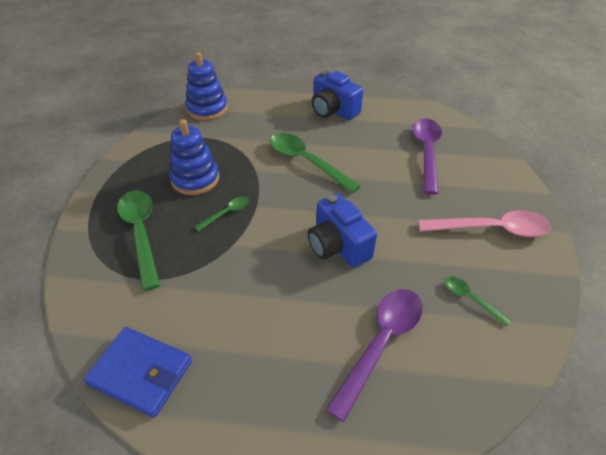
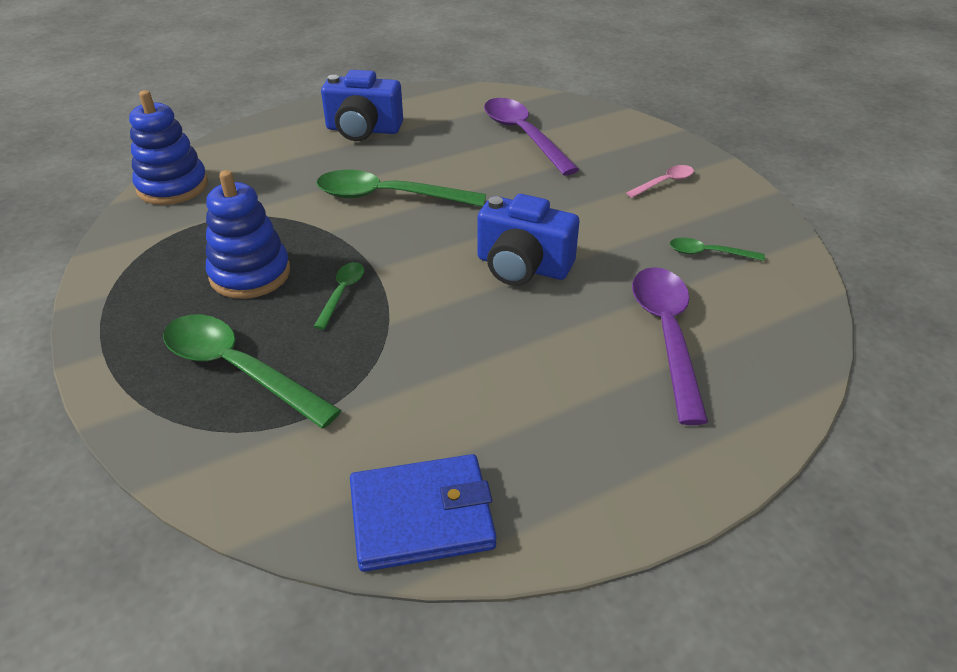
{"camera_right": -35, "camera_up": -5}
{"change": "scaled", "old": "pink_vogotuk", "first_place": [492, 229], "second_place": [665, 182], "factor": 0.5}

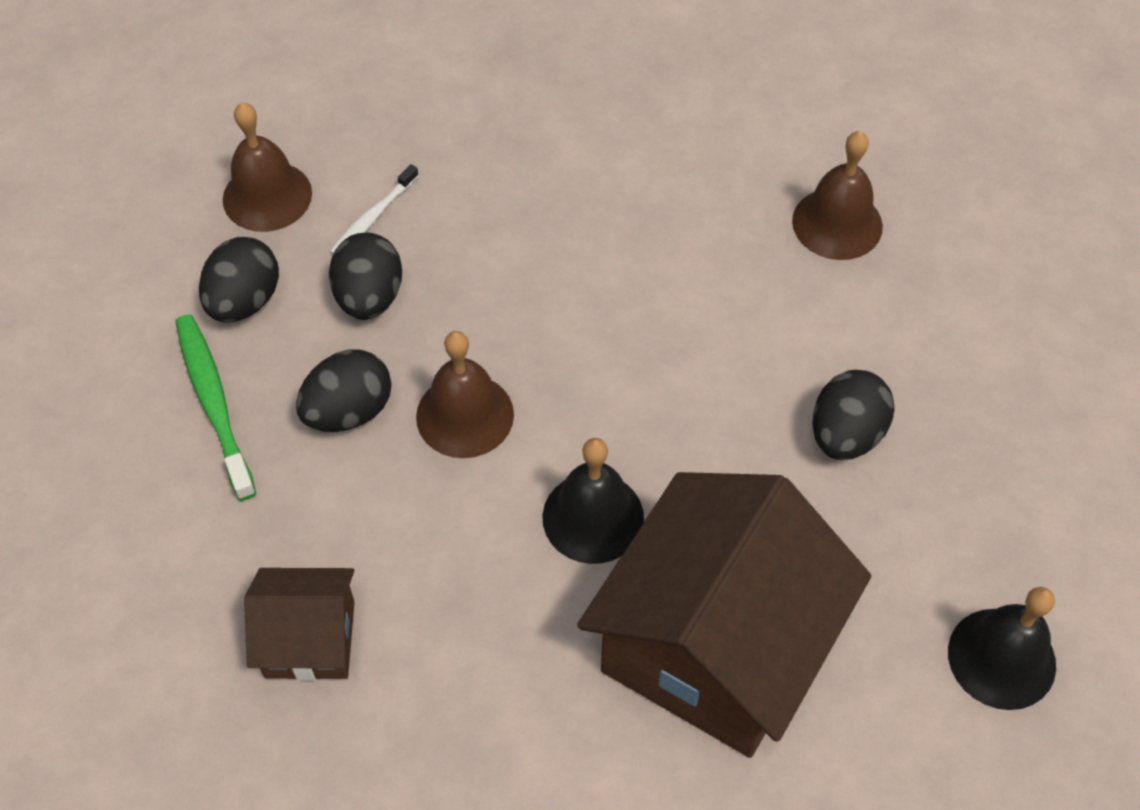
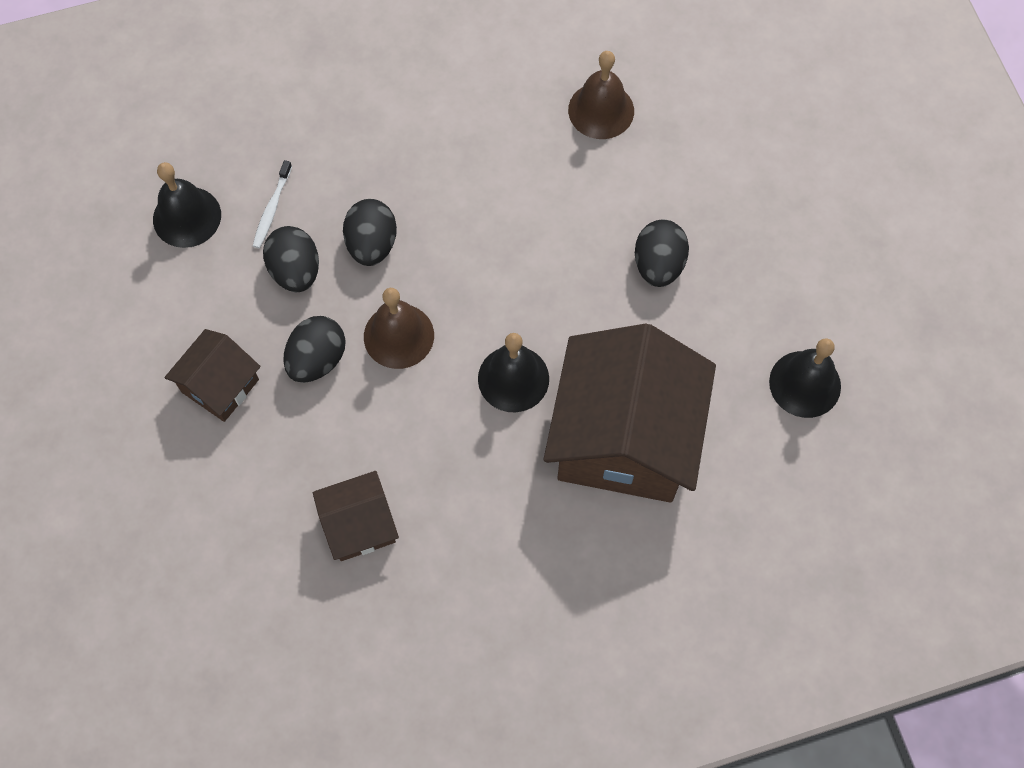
{"camera_right": -20, "camera_up": 10}
{"change": "repainted", "old": "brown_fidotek", "new": "black_fidotek", "first_place": [267, 196], "second_place": [187, 217]}
{"change": "swapped", "old": "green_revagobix", "new": "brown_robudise", "first_place": [214, 404], "second_place": [220, 385]}
{"change": "shifted", "old": "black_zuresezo", "first_place": [244, 301], "second_place": [372, 244]}

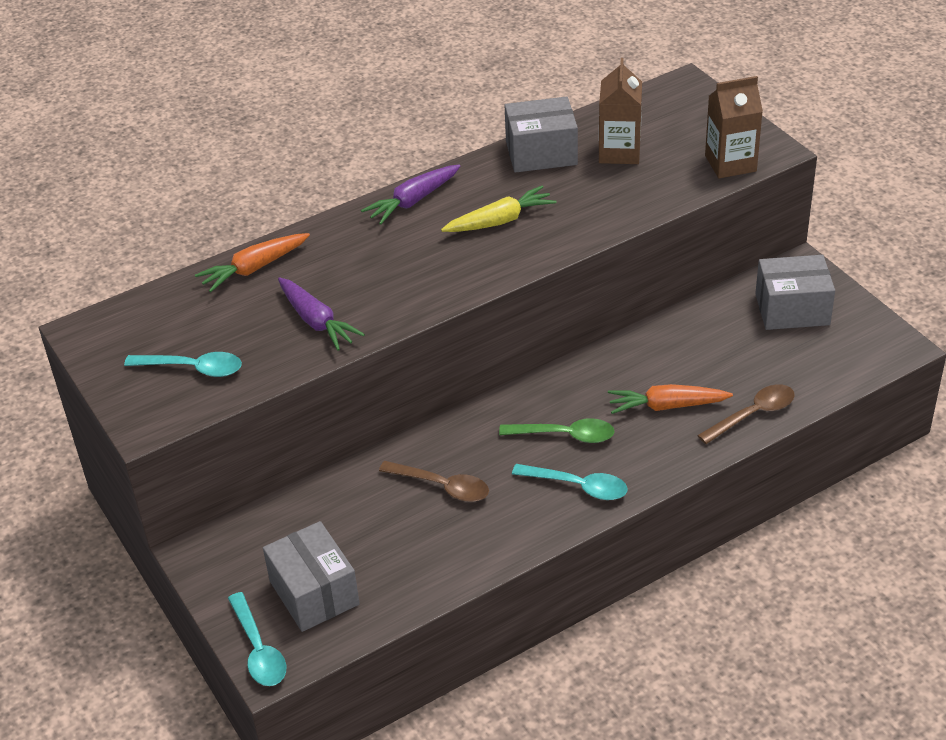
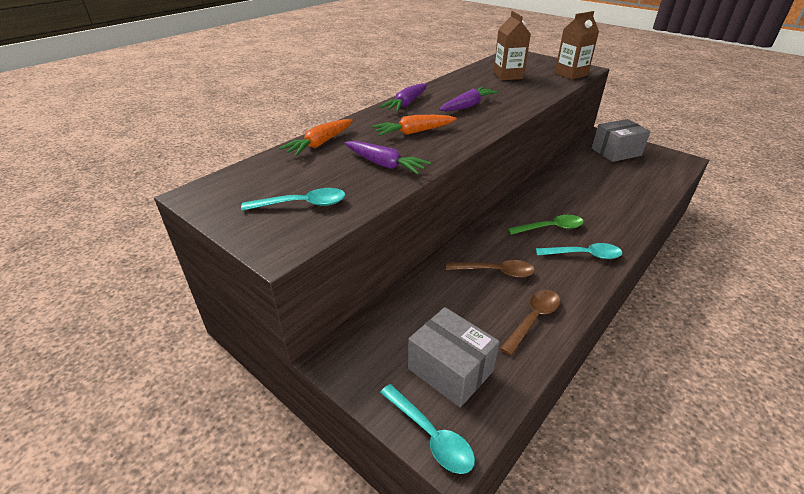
{"camera_right": -20, "camera_up": -5}
{"change": "shifted", "old": "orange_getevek", "first_place": [666, 406], "second_place": [413, 132]}
{"change": "repainted", "old": "yellow_getevek", "new": "purple_getevek", "first_place": [500, 221], "second_place": [467, 106]}
{"change": "shifted", "old": "brown_vogotuk", "first_place": [753, 414], "second_place": [533, 319]}
{"change": "gone", "old": "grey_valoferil", "first_place": [541, 153]}

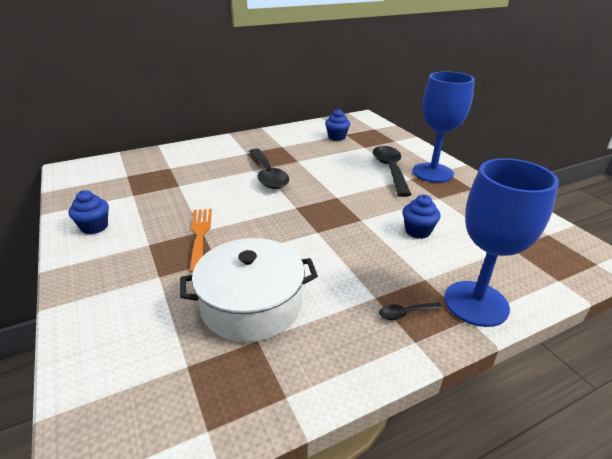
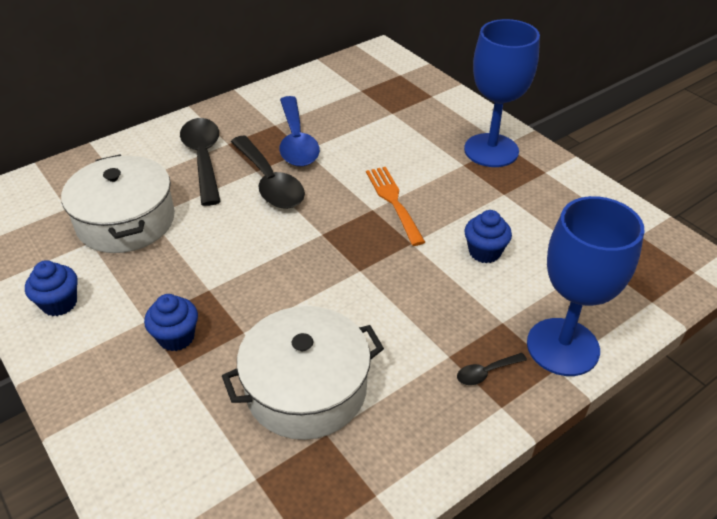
{"camera_right": -10, "camera_up": 10}
{"change": "new", "new": "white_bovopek", "second_place": [126, 221]}
{"change": "shifted", "old": "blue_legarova", "first_place": [337, 137], "second_place": [176, 337]}
{"change": "shifted", "old": "black_vogotuk", "first_place": [390, 170], "second_place": [203, 158]}
{"change": "new", "new": "blue_vogotuk", "second_place": [296, 141]}
{"change": "shifted", "old": "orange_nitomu", "first_place": [200, 235], "second_place": [393, 202]}

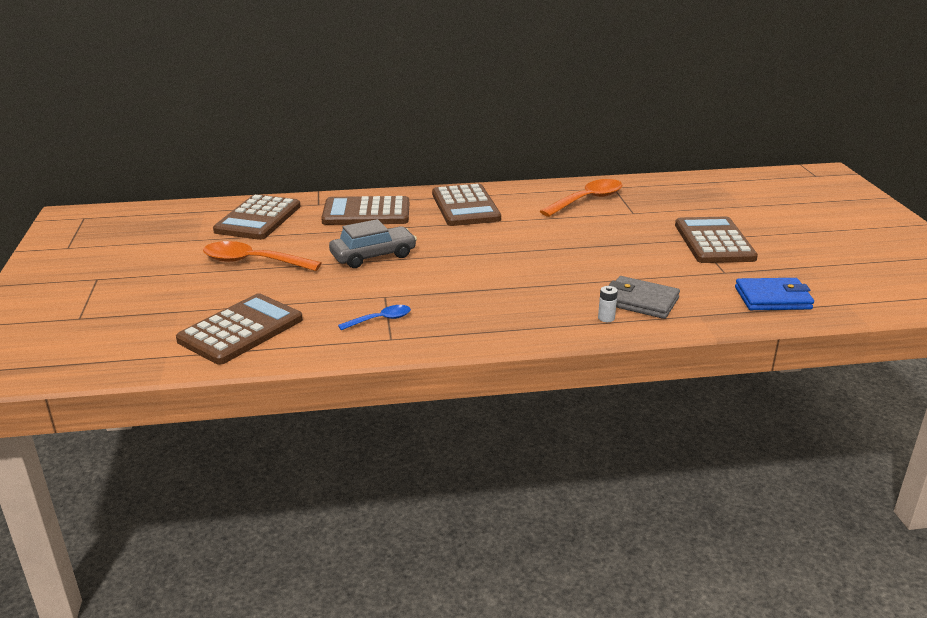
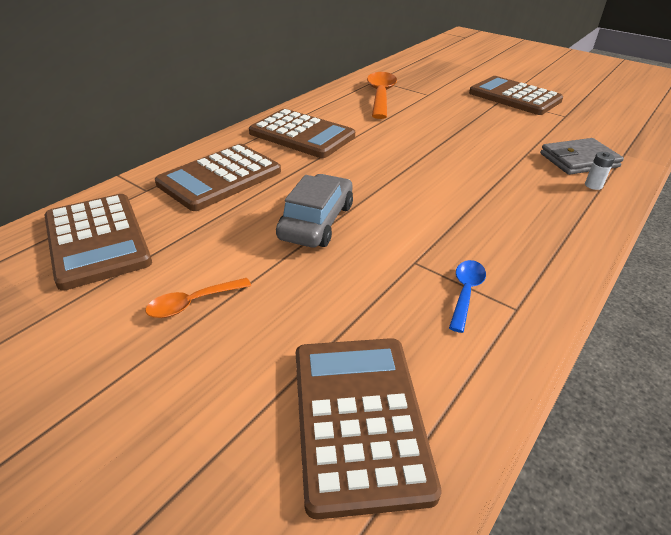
{"camera_right": -45, "camera_up": 10}
{"change": "scaled", "old": "orange_vogotuk", "first_place": [252, 262], "second_place": [192, 303], "factor": 0.55}
{"change": "gone", "old": "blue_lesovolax", "first_place": [772, 298]}

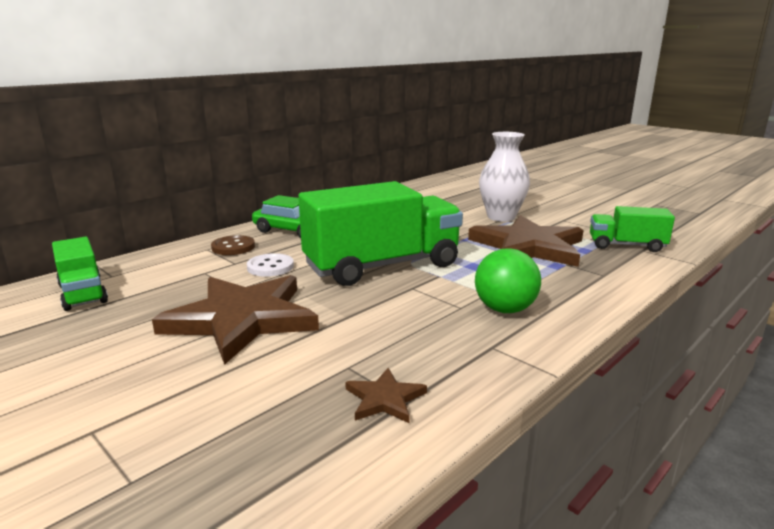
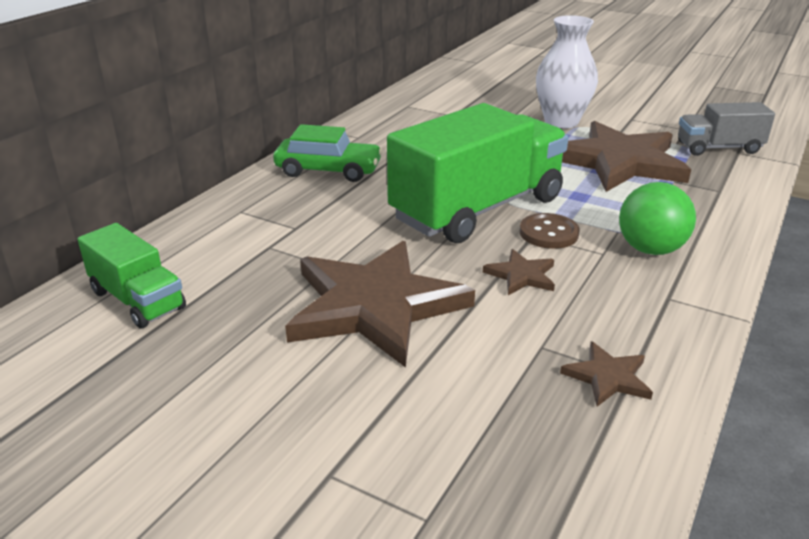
{"camera_right": -15, "camera_up": 10}
{"change": "new", "new": "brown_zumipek", "second_place": [521, 275]}
{"change": "shifted", "old": "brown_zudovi", "first_place": [233, 247], "second_place": [548, 233]}
{"change": "repainted", "old": "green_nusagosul", "new": "grey_nusagosul", "first_place": [626, 245], "second_place": [718, 148]}
{"change": "gone", "old": "white_zudovi", "first_place": [270, 267]}

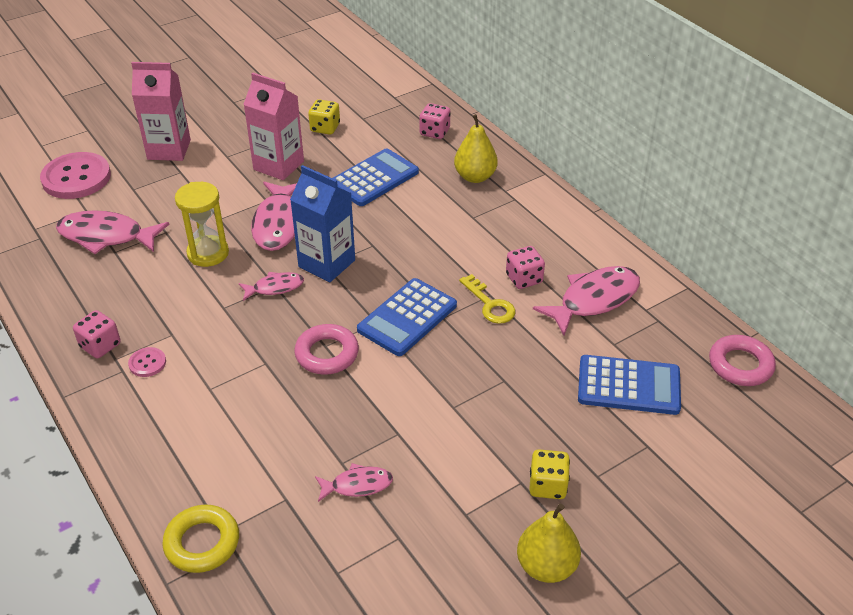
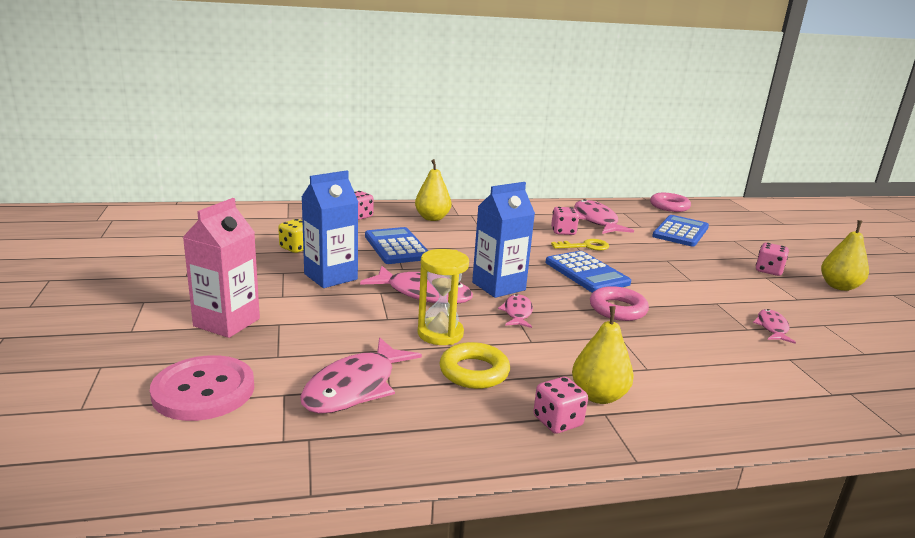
{"camera_right": -70, "camera_up": -20}
{"change": "repainted", "old": "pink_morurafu", "new": "blue_morurafu", "first_place": [278, 165], "second_place": [330, 277]}
{"change": "shifted", "old": "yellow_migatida", "first_place": [202, 543], "second_place": [474, 372]}
{"change": "swapped", "old": "pink_zudovi", "new": "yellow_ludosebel", "first_place": [147, 363], "second_place": [598, 396]}
{"change": "repainted", "old": "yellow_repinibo", "new": "pink_repinibo", "first_place": [547, 485], "second_place": [768, 271]}

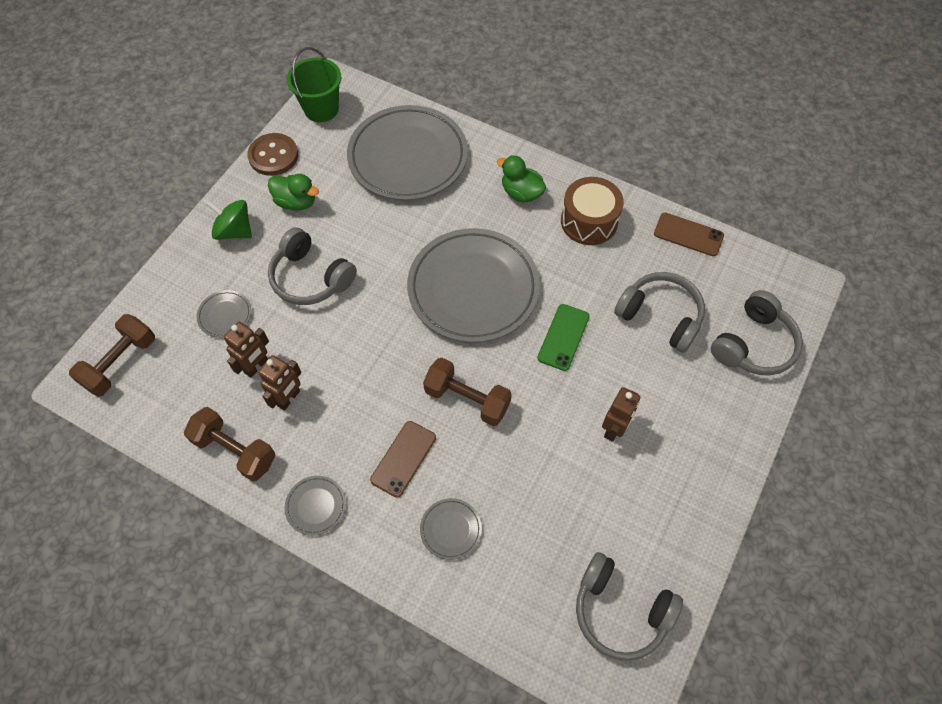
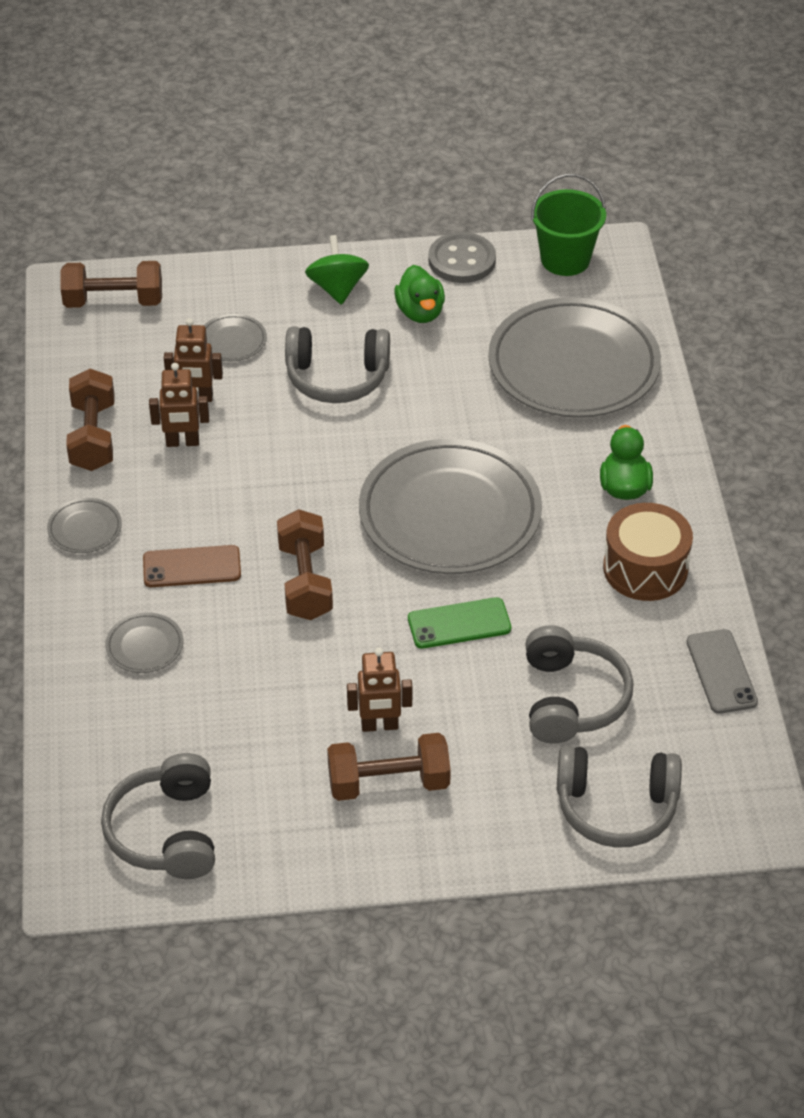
{"camera_right": 55, "camera_up": -15}
{"change": "rotated", "old": "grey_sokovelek", "first_place": [310, 278], "second_place": [337, 378], "degrees": -90}
{"change": "new", "new": "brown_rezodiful", "second_place": [388, 783]}
{"change": "repainted", "old": "brown_zudovi", "new": "grey_zudovi", "first_place": [273, 156], "second_place": [462, 260]}
{"change": "repainted", "old": "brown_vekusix", "new": "grey_vekusix", "first_place": [688, 235], "second_place": [721, 672]}

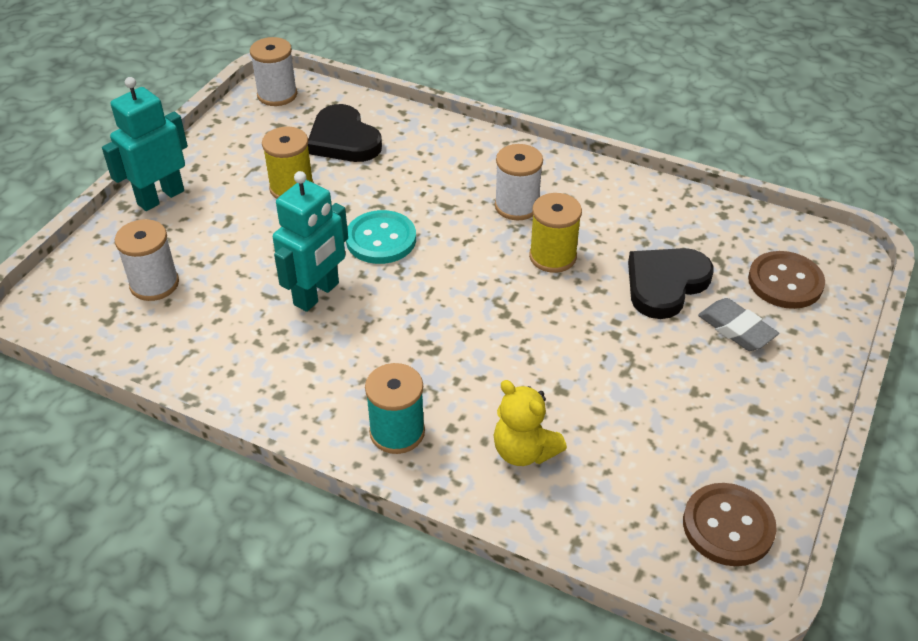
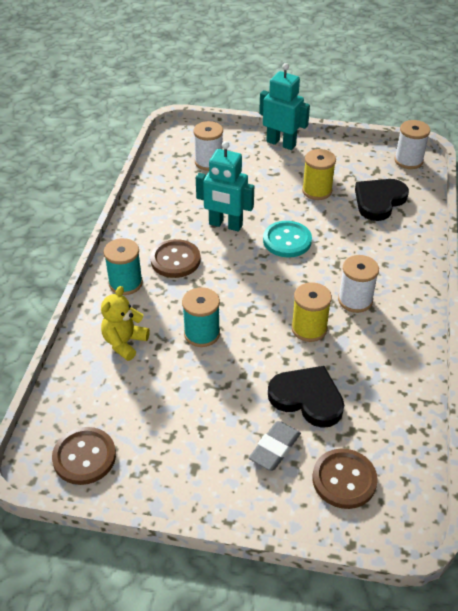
{"camera_right": 75, "camera_up": 0}
{"change": "new", "new": "brown_zudovi", "second_place": [175, 260]}
{"change": "new", "new": "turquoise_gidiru", "second_place": [202, 334]}

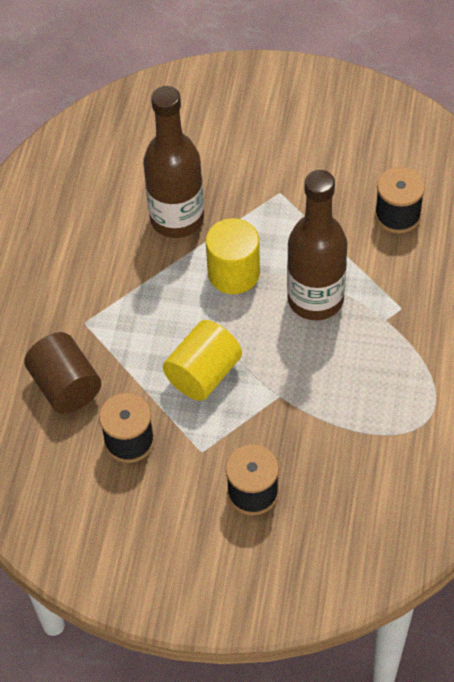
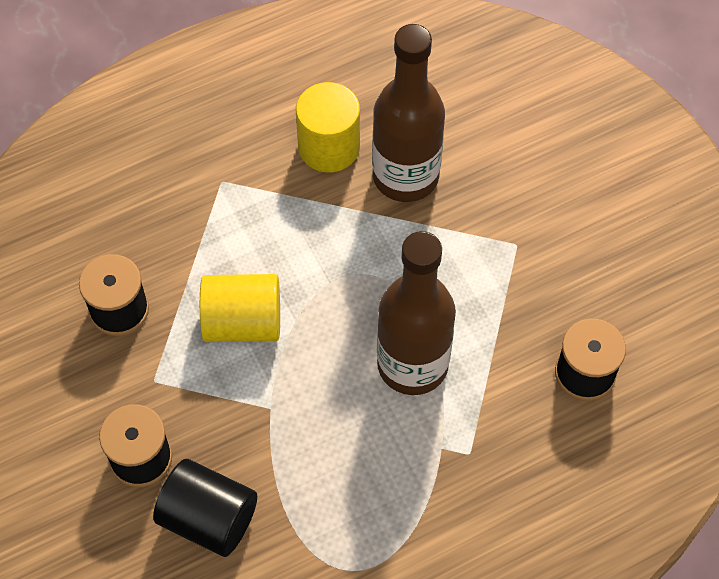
{"camera_right": 50, "camera_up": 5}
{"change": "new", "new": "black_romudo", "second_place": [209, 518]}
{"change": "shifted", "old": "yellow_romudo", "first_place": [233, 273], "second_place": [329, 147]}
{"change": "gone", "old": "brown_romudo", "first_place": [66, 386]}

